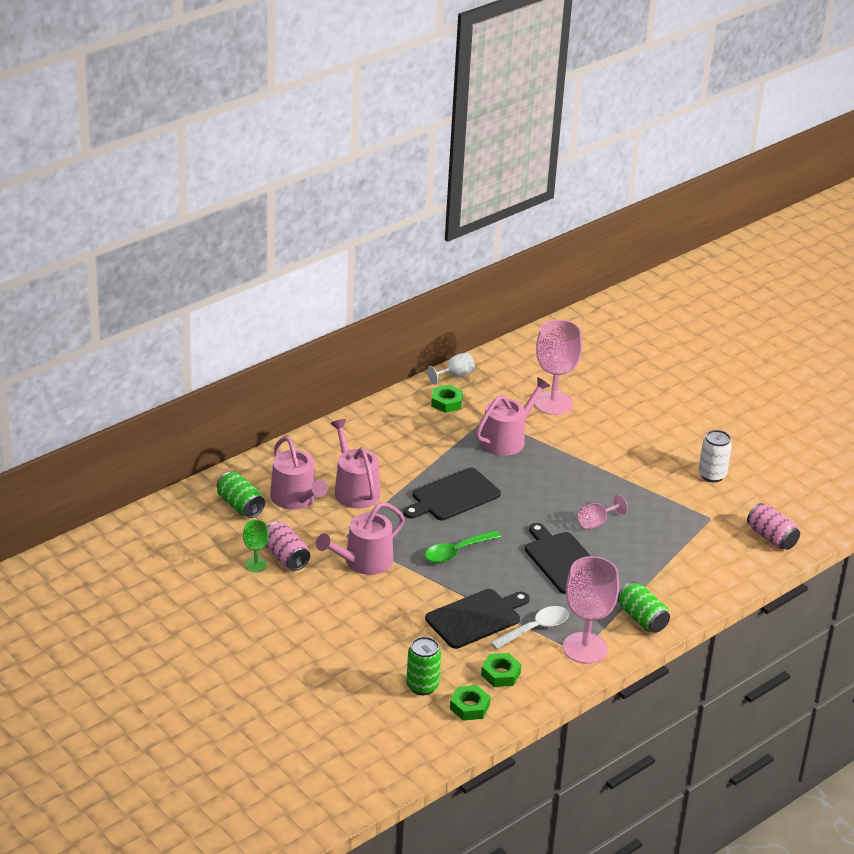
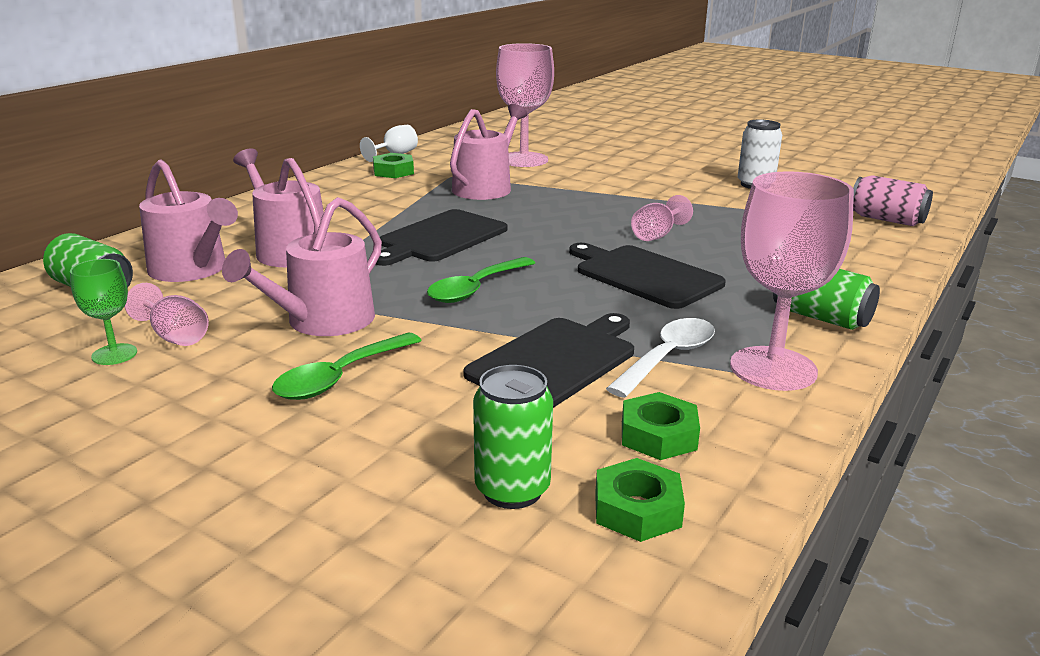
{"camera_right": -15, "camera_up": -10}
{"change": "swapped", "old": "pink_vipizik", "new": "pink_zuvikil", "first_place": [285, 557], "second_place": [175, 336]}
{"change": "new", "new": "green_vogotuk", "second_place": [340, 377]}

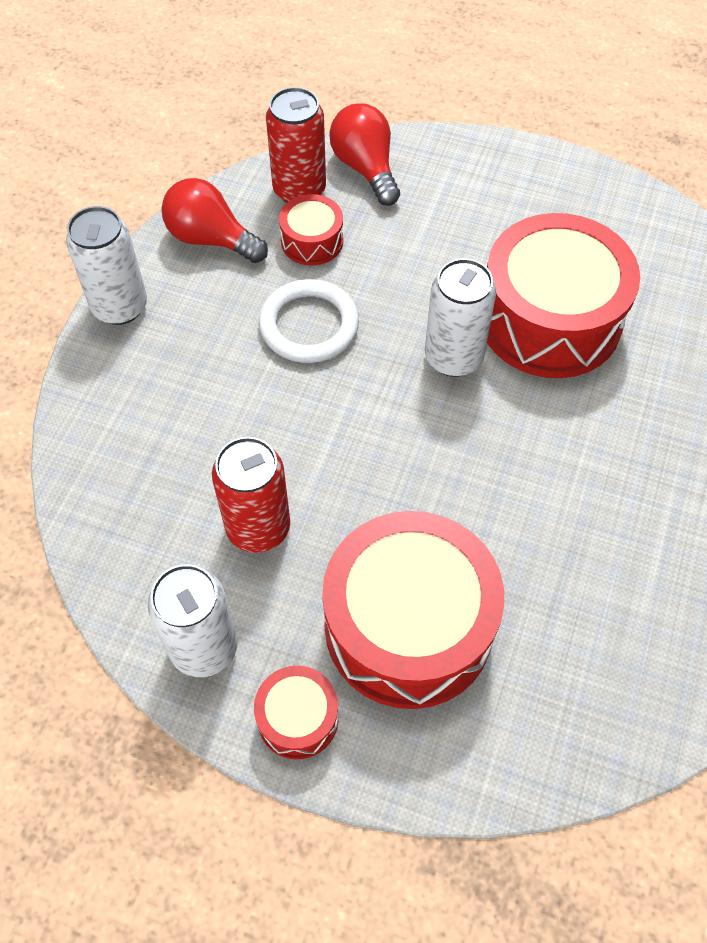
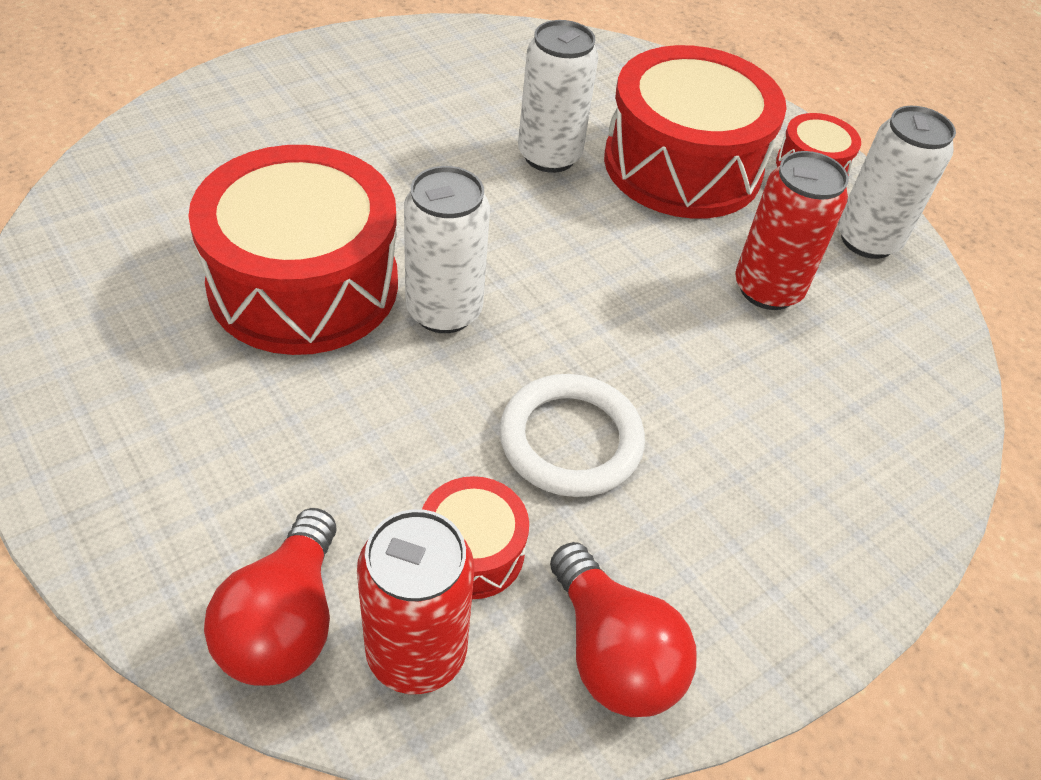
{"camera_right": -150, "camera_up": -10}
{"change": "shifted", "old": "white_vipizik", "first_place": [120, 306], "second_place": [549, 156]}

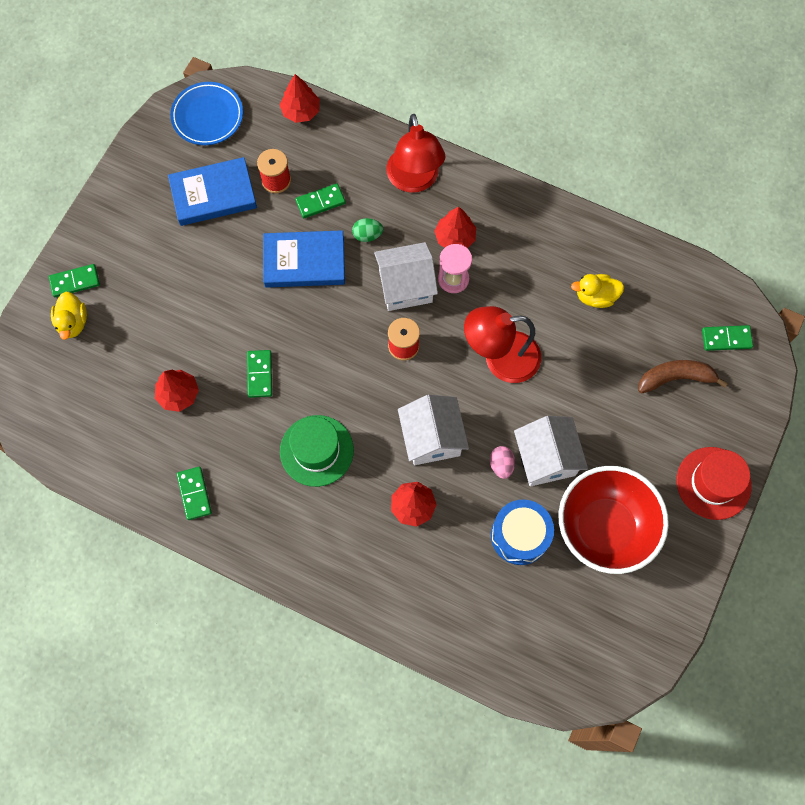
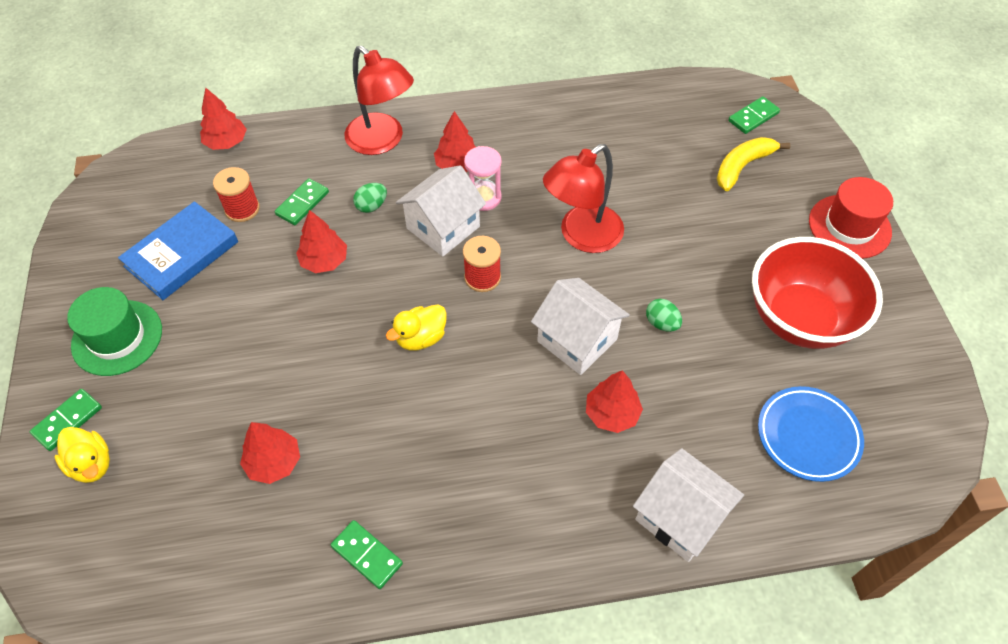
{"camera_right": -35, "camera_up": -15}
{"change": "shifted", "old": "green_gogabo", "first_place": [316, 450], "second_place": [117, 337]}
{"change": "swapped", "old": "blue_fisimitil", "new": "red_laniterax", "first_place": [304, 261], "second_place": [324, 261]}
{"change": "shifted", "old": "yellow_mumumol", "first_place": [595, 296], "second_place": [421, 338]}
{"change": "shifted", "old": "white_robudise", "first_place": [546, 458], "second_place": [680, 517]}
{"change": "repainted", "old": "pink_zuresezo", "new": "green_zuresezo", "first_place": [501, 465], "second_place": [661, 323]}
{"change": "repainted", "old": "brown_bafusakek", "new": "yellow_bafusakek", "first_place": [676, 378], "second_place": [742, 167]}
{"change": "shifted", "old": "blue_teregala", "first_place": [207, 116], "second_place": [808, 436]}
{"change": "gone", "old": "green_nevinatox", "first_place": [260, 374]}
{"change": "gone", "old": "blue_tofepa", "first_place": [520, 536]}

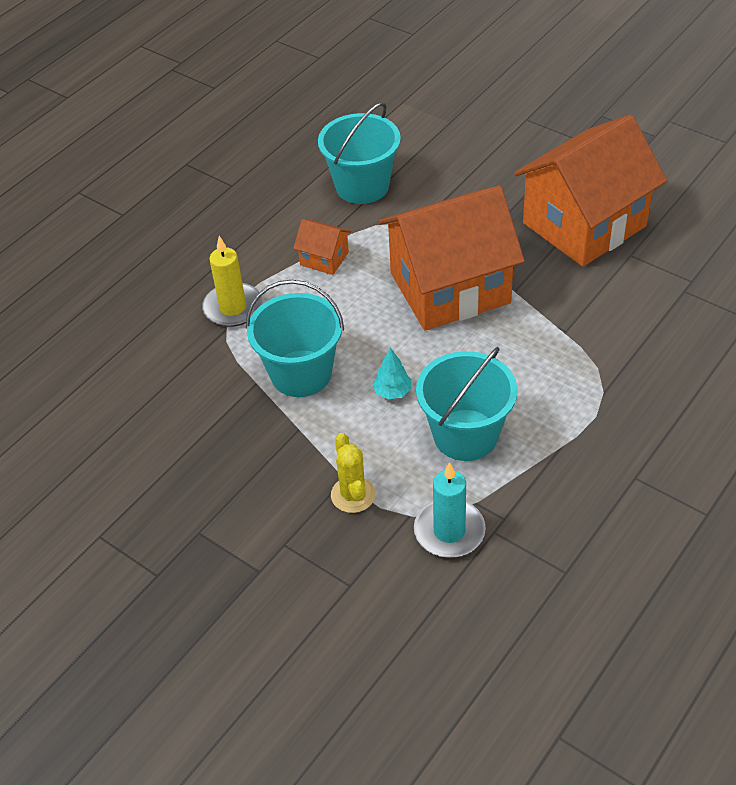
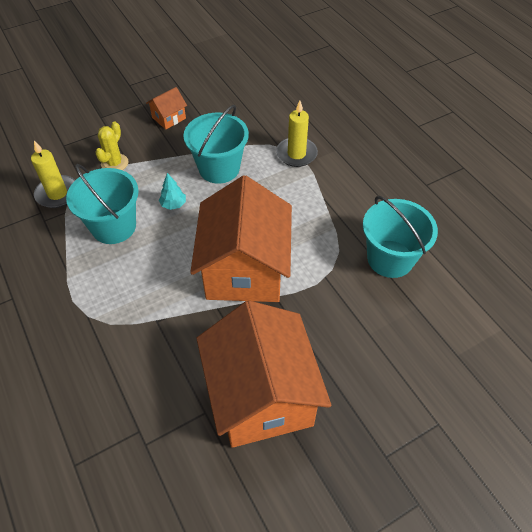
{"camera_right": 110, "camera_up": 5}
{"change": "repainted", "old": "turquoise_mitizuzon", "new": "yellow_mitizuzon", "first_place": [449, 531], "second_place": [57, 194]}
{"change": "rotated", "old": "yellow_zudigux", "first_place": [353, 495], "second_place": [114, 163], "degrees": -75}
{"change": "shifted", "old": "orange_robudise", "first_place": [324, 258], "second_place": [169, 118]}

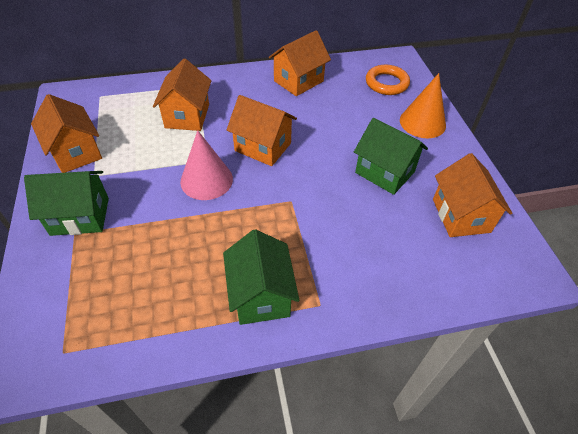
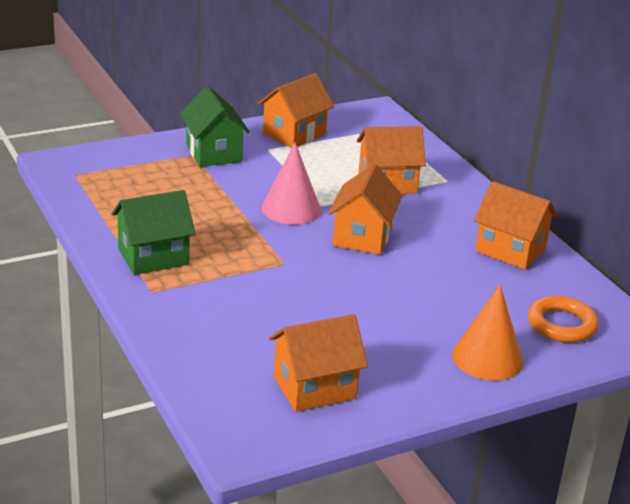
{"camera_right": 75, "camera_up": -20}
{"change": "gone", "old": "green_robudise", "first_place": [384, 172]}

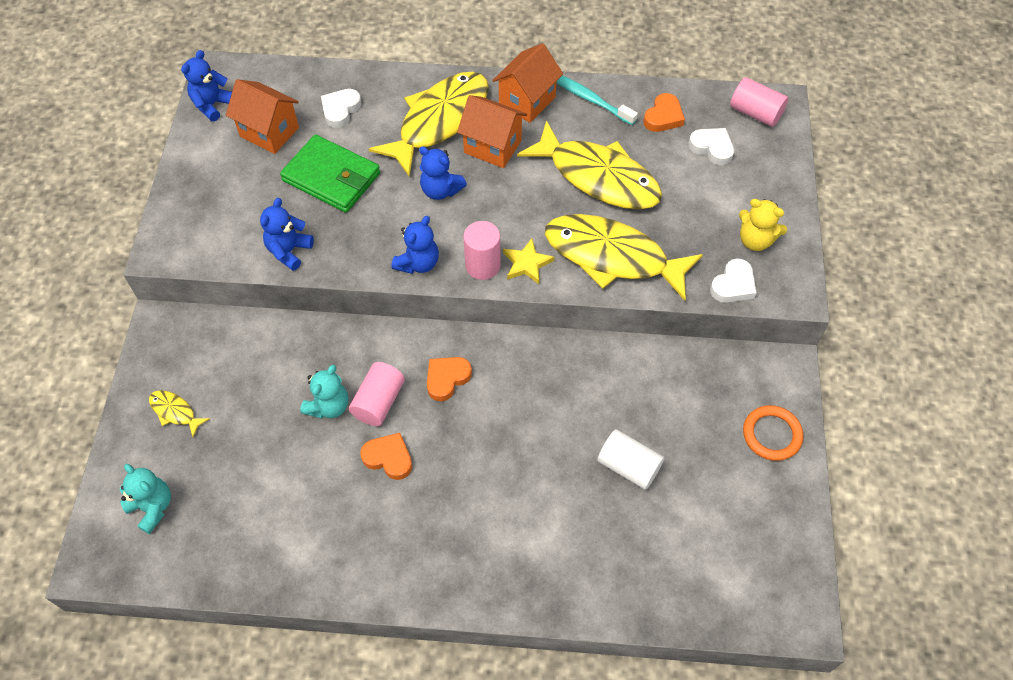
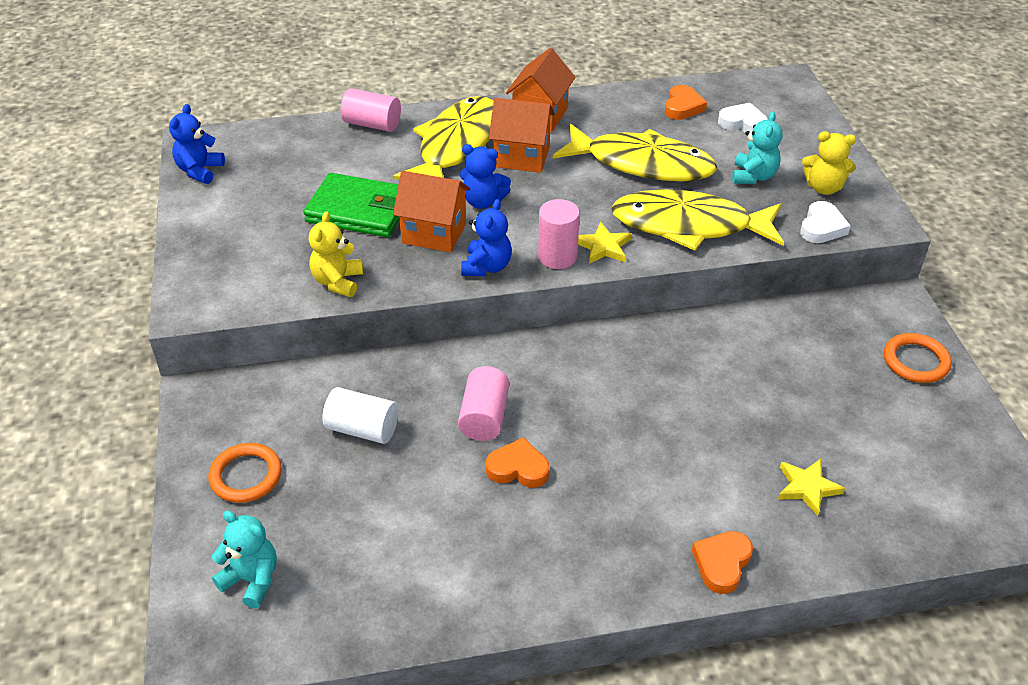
{"camera_right": -15, "camera_up": -15}
{"change": "swapped", "old": "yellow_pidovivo", "new": "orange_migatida", "first_place": [175, 412], "second_place": [246, 476]}
{"change": "repainted", "old": "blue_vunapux", "new": "yellow_vunapux", "first_place": [289, 251], "second_place": [338, 282]}
{"change": "shifted", "old": "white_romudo", "first_place": [628, 466], "second_place": [362, 429]}
{"change": "shifted", "old": "pink_romudo", "first_place": [755, 113], "second_place": [372, 124]}
{"change": "shifted", "old": "orange_robudise", "first_place": [269, 132], "second_place": [434, 233]}
{"change": "shifted", "old": "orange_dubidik", "first_place": [447, 379], "second_place": [722, 563]}
{"change": "shifted", "old": "turquoise_vunapux", "first_place": [329, 406], "second_place": [753, 176]}
{"change": "new", "new": "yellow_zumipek", "second_place": [807, 488]}
{"change": "gone", "old": "white_dubidik", "first_place": [340, 110]}
{"change": "gone", "old": "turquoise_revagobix", "first_place": [589, 99]}

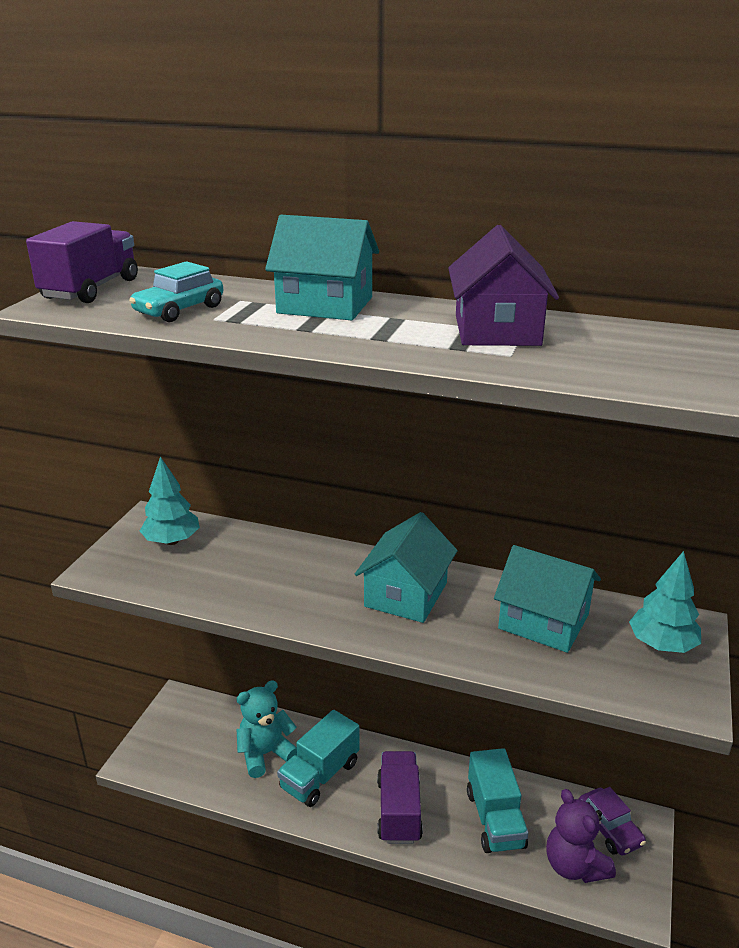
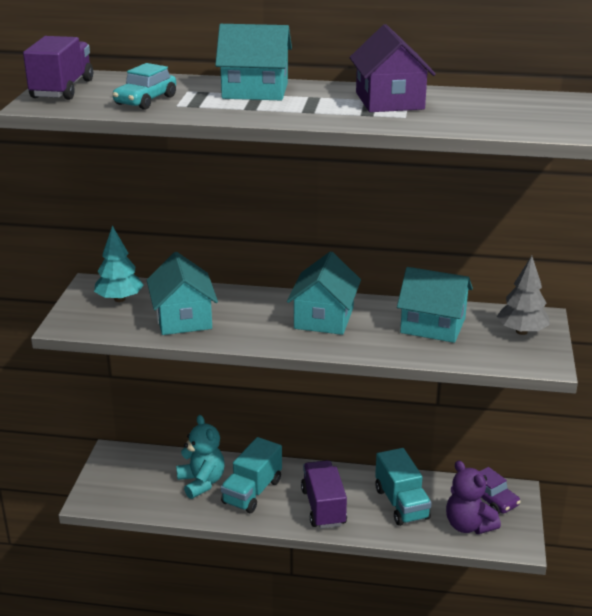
{"camera_right": -10, "camera_up": 0}
{"change": "new", "new": "turquoise_robudise", "second_place": [183, 318]}
{"change": "rotated", "old": "turquoise_vunapux", "first_place": [265, 754], "second_place": [201, 482], "degrees": 105}
{"change": "repainted", "old": "turquoise_laniterax", "new": "grey_laniterax", "first_place": [662, 645], "second_place": [521, 331]}

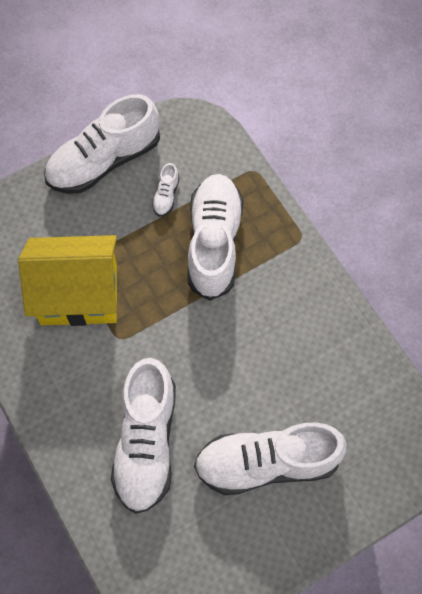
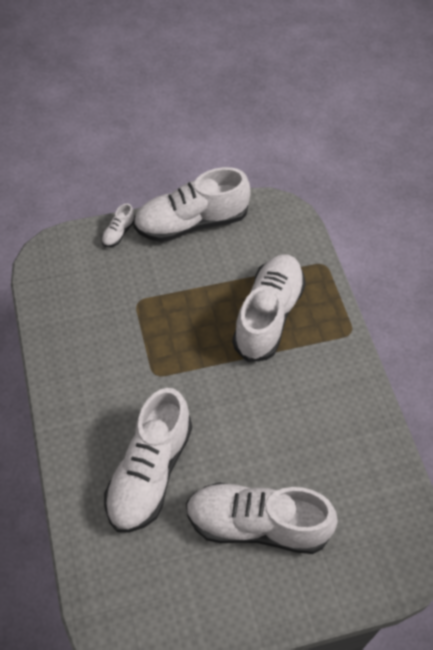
{"camera_right": 15, "camera_up": -10}
{"change": "shifted", "old": "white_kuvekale", "first_place": [166, 196], "second_place": [118, 233]}
{"change": "gone", "old": "yellow_robudise", "first_place": [79, 294]}

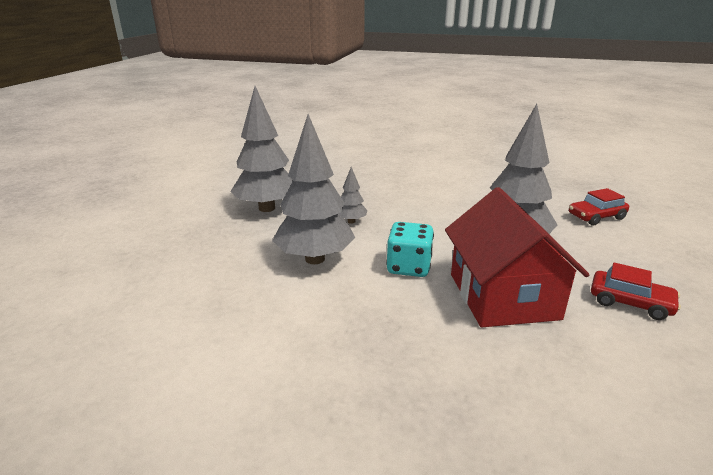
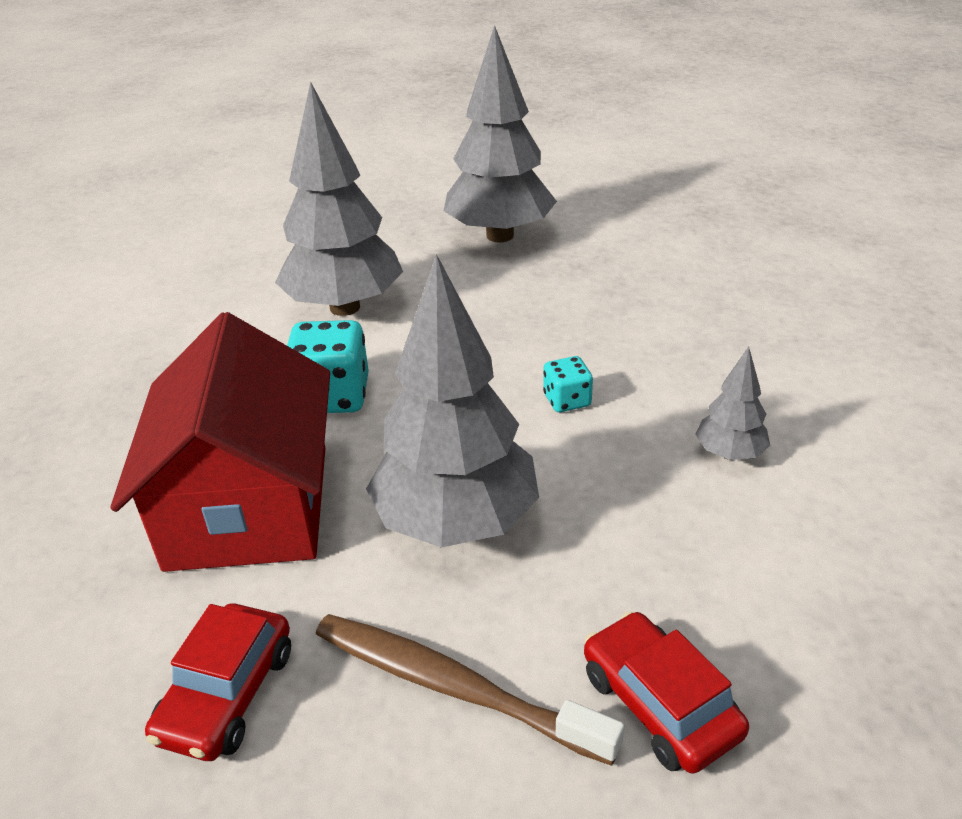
{"camera_right": 80, "camera_up": 10}
{"change": "rotated", "old": "red_robudise", "first_place": [503, 296], "second_place": [249, 506], "degrees": -75}
{"change": "new", "new": "brown_revagobix", "second_place": [453, 687]}
{"change": "new", "new": "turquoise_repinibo", "second_place": [567, 400]}
{"change": "shifted", "old": "grey_laniterax", "first_place": [351, 221], "second_place": [729, 454]}

